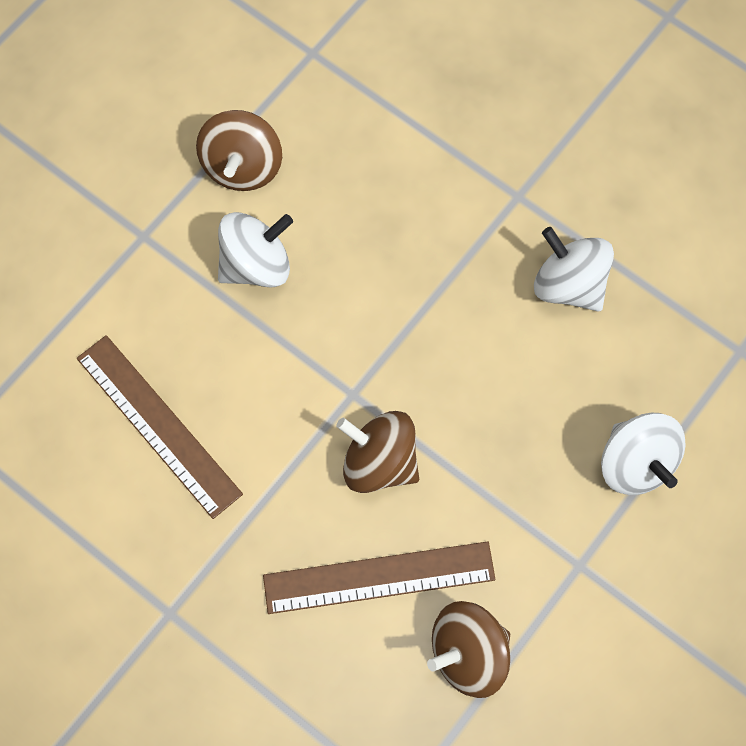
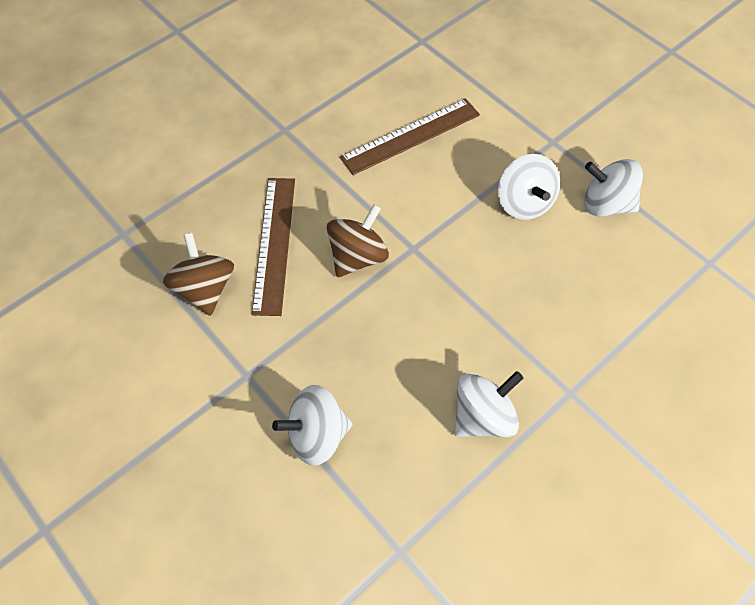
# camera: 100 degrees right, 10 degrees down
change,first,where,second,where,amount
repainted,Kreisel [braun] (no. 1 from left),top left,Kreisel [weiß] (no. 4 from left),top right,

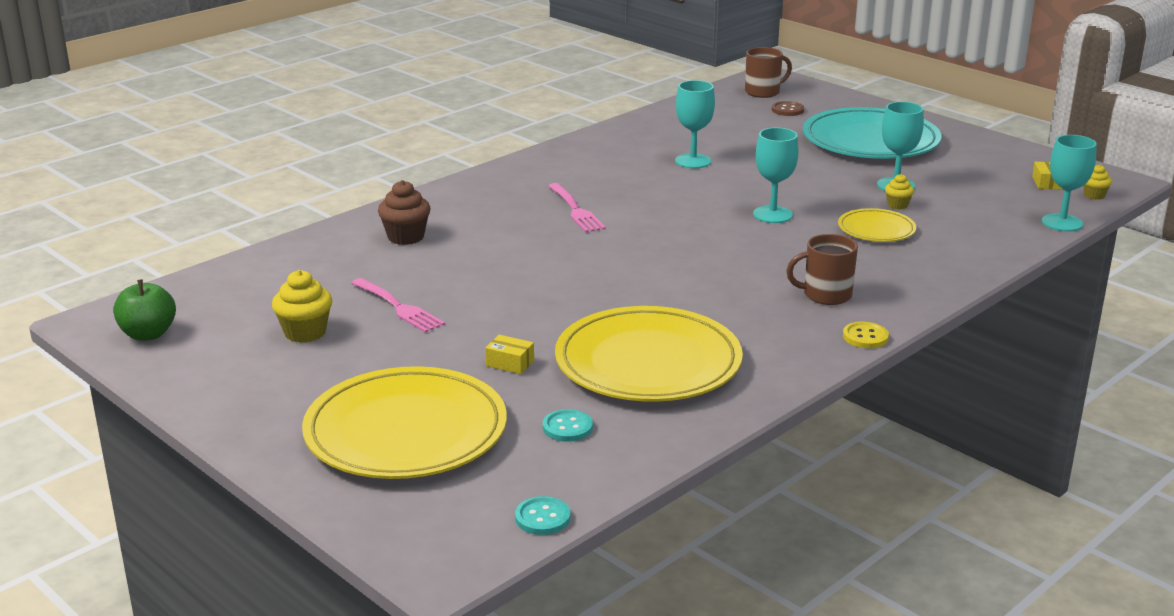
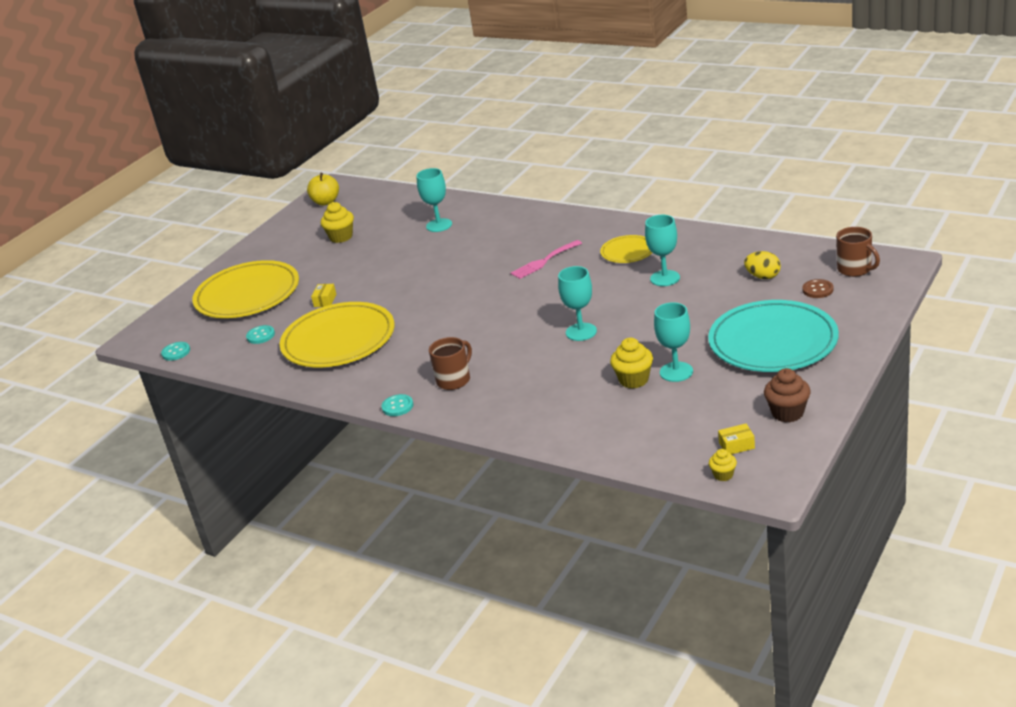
# camera: 80 degrees right, 5 degrees up
change,first,where,second,where,amount
repainted,Apfel [grün],middle left,Apfel [gelb],top left,
repainted,Knopf [gelb],middle right,Knopf [türkis] (no. 3 from left),centre,
shifted,Kelch [türkis] (no. 4 from left in the first image),top right,Kelch [türkis] (no. 1 from left),top centre,
rotated,Tasse [braun] (no. 2 from left in the first image),middle right,Tasse [braun] (no. 1 from left),centre,60 degrees clockwise
shifted,Teller [gelb] (no. 3 from left),middle right,,centre,
scaled,Muffin [gelb] (no. 2 from left),top right,,centre,x1.73
new,,,Ei [gelb],middle right,
shifted,Muffin [braun],centre,,middle right,
gone,Gabel [rosa] (no. 1 from left),centre,,,

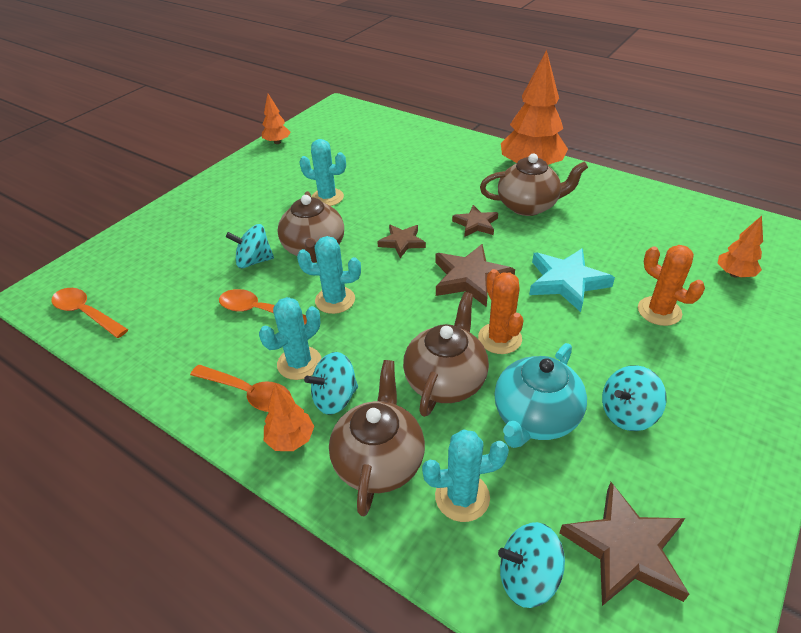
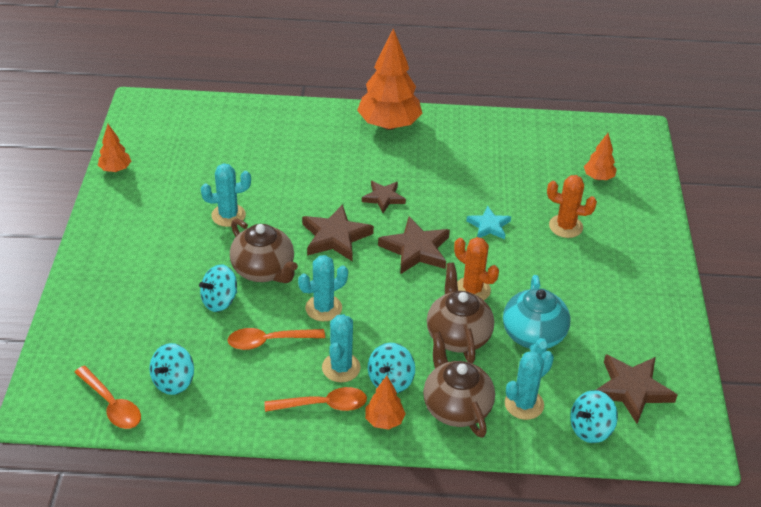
# camera: 35 degrees left, 0 degrees up
change,first,where,second,where,amount
rotated,Löffel [orange] (no. 1 from left),middle left,,bottom left,135 degrees counterclockwise
shifted,Kreisel [türkis] (no. 4 from left in the first image),middle right,Kreisel [türkis] (no. 1 from left),bottom left,
scaled,Stern [braun] (no. 1 from left),centre,,centre,x1.60
scaled,Stern [türkis],middle right,,centre,x0.62
gone,Teekanne [braun] (no. 4 from left),top right,,,

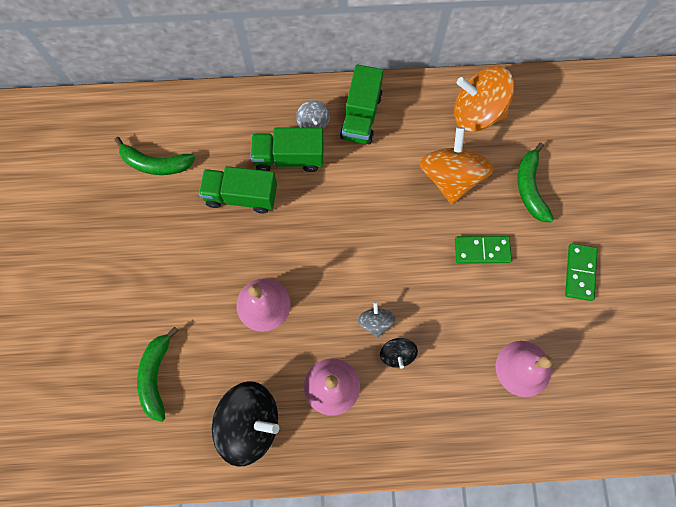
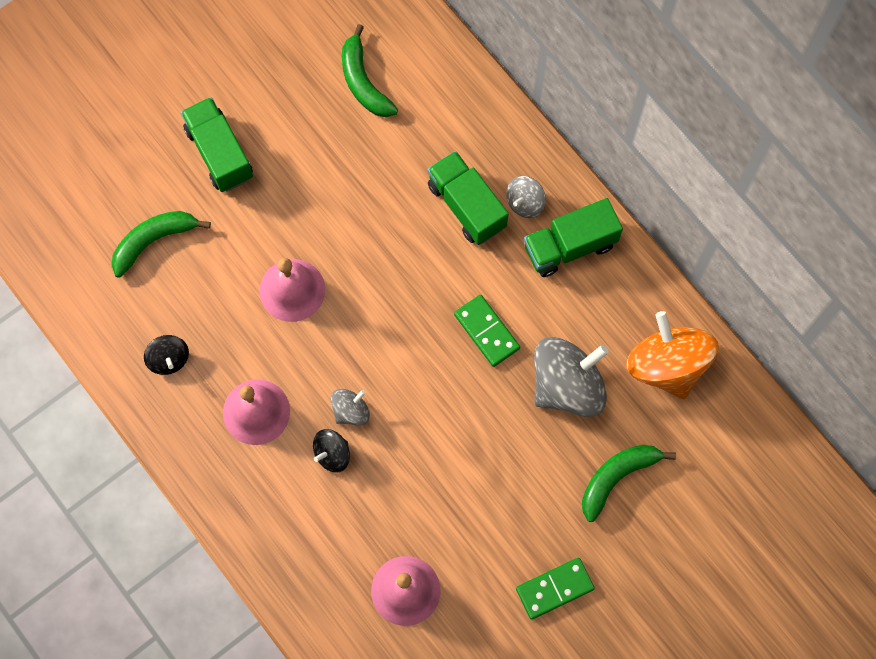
# camera: 55 degrees right, 0 degrees up
change,first,where,second,where,amount
scaled,Kreisel [schwarz] (no. 1 from left),bottom centre,,middle left,x0.49
shifted,Lastwagen [grün] (no. 1 from left),centre,,top left,
shifted,Dominostein [grün] (no. 1 from left),middle right,,centre,
repainted,Kreisel [orange] (no. 1 from left),top right,Kreisel [grau] (no. 3 from left),centre,

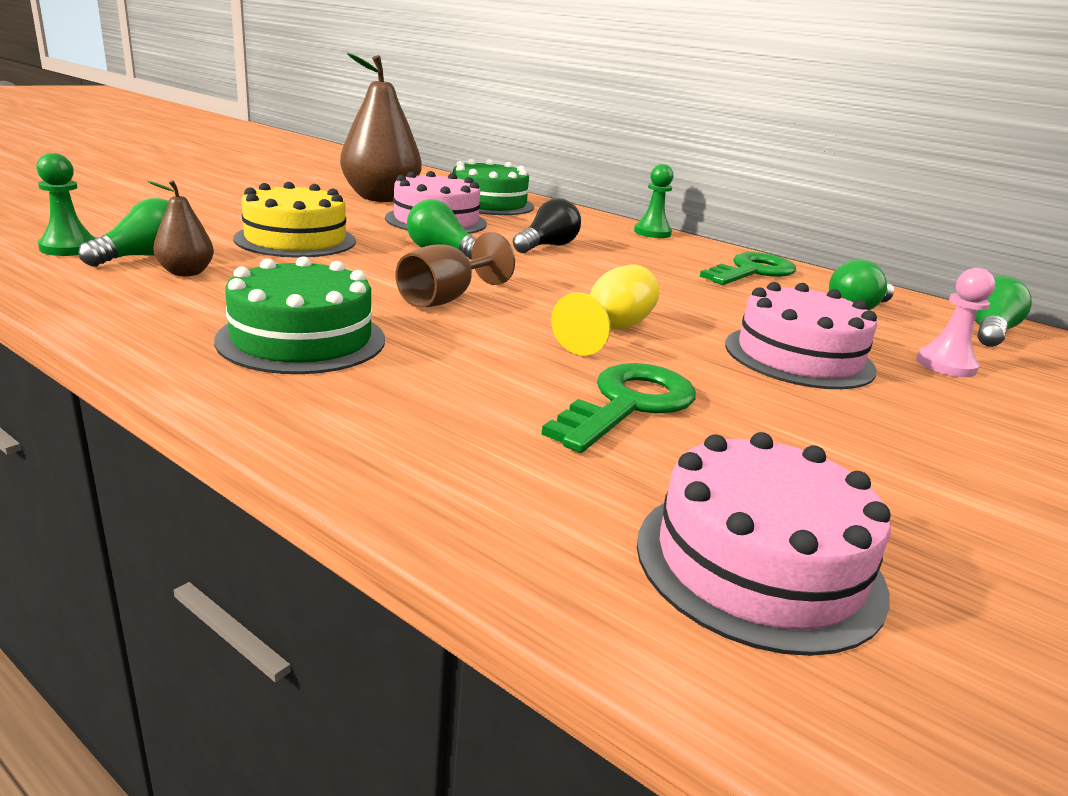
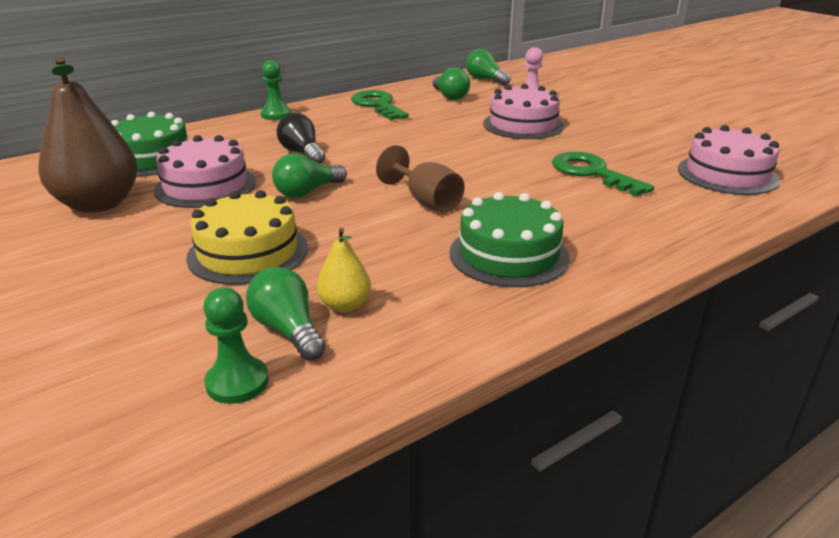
# camera: 70 degrees left, 5 degrees up
change,first,where,second,where,amount
repainted,Birne [braun] (no. 1 from left),top left,Birne [gelb],centre,
gone,Kelch [gelb],centre,,,

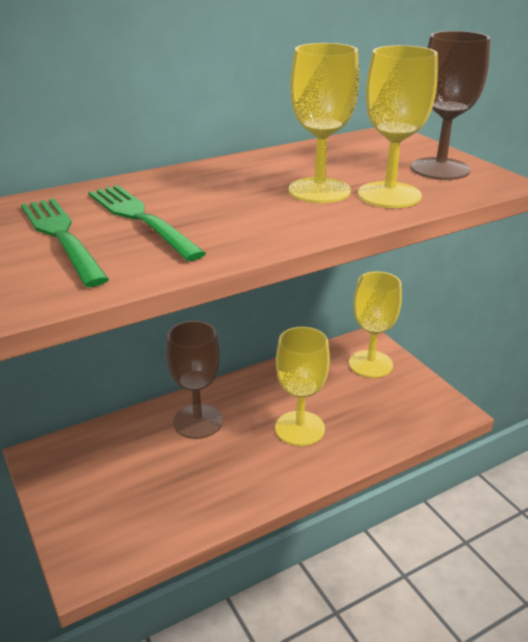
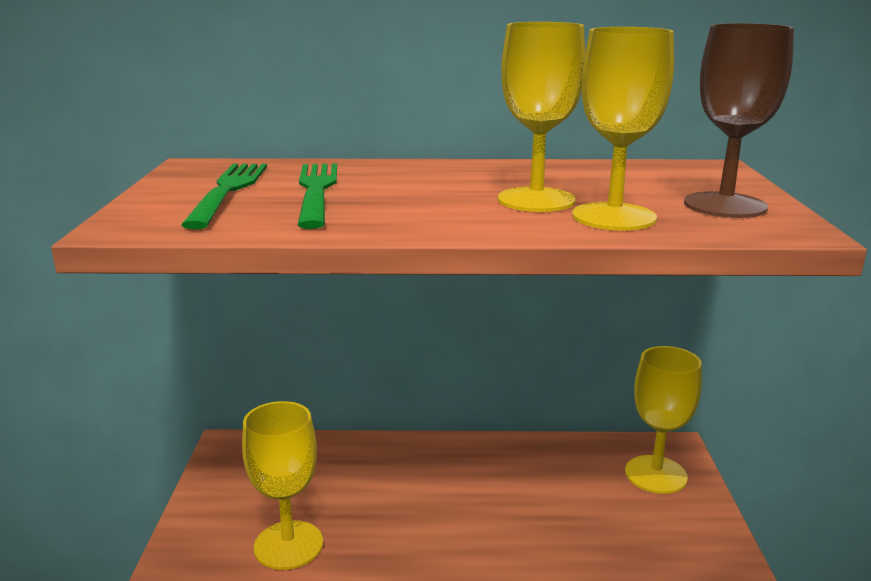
# camera: 30 degrees right, 10 degrees down
change,first,where,second,where,amount
shifted,Kelch [gelb] (no. 1 from left),centre,,bottom left,
gone,Kelch [braun] (no. 1 from left),centre,,,

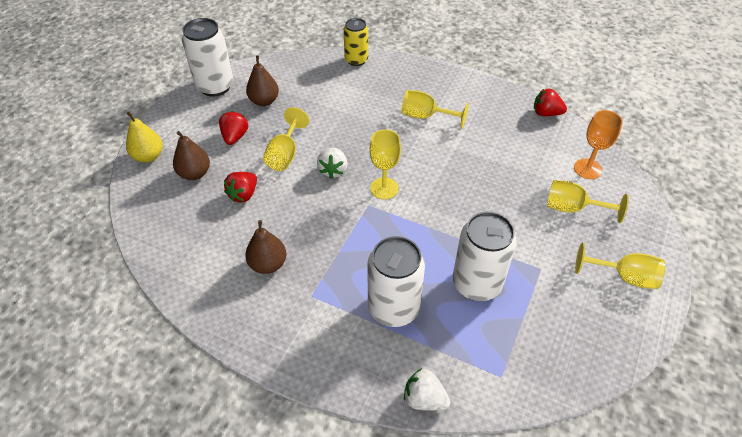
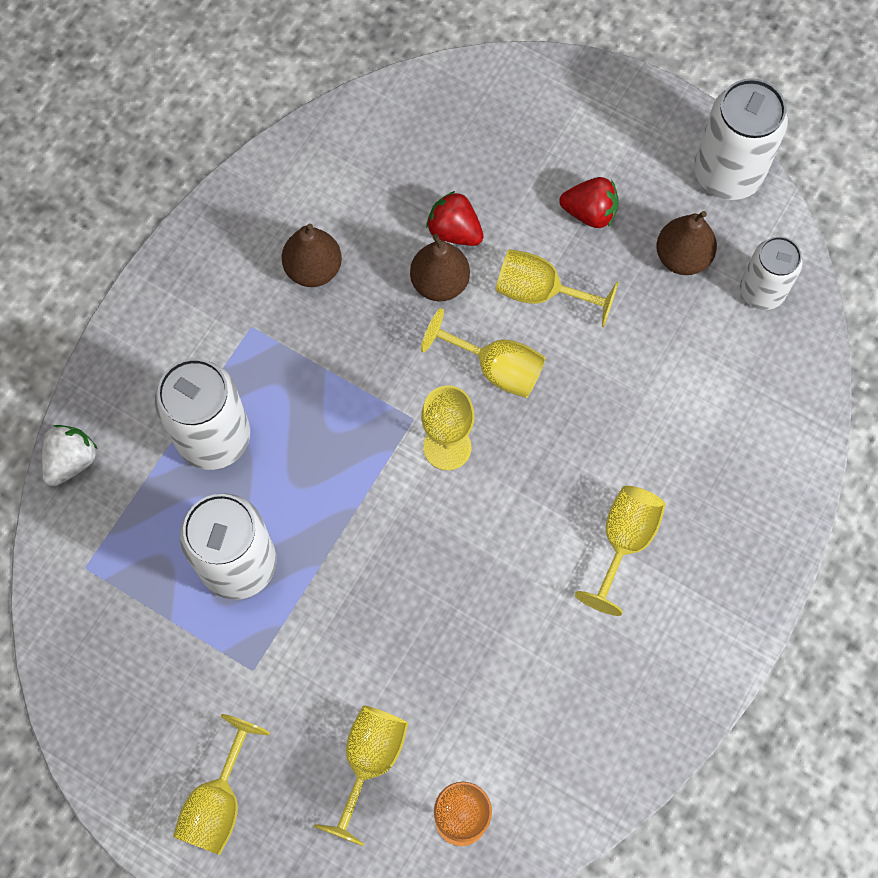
# camera: 95 degrees right, 20 degrees up
change,first,where,second,where,amount
shifted,Birne [braun] (no. 1 from left in the first image),middle left,Birne [braun] (no. 2 from left),top centre,
swapped,Erdbeere [weiß] (no. 1 from left),centre,Kelch [gelb] (no. 4 from left),centre,
new,,,Dose [weiß] (no. 4 from left),top right,
gone,Birne [gelb],top left,,,
gone,Dose [gelb],top centre,,,
gone,Erdbeere [rot] (no. 3 from left),top right,,,

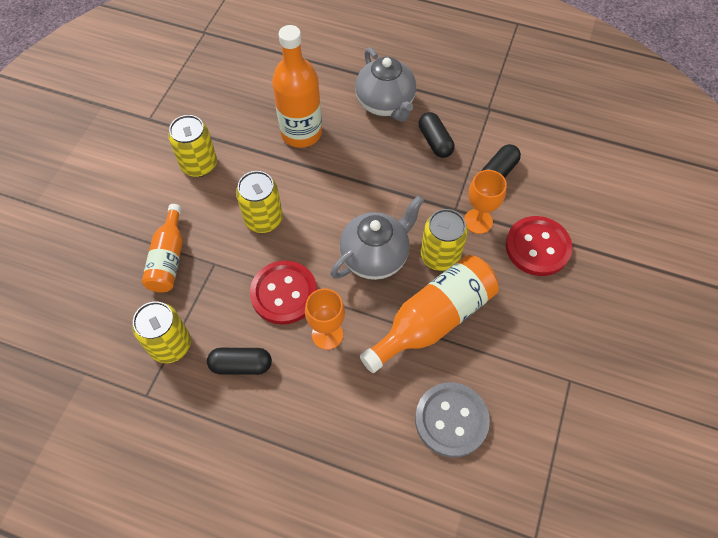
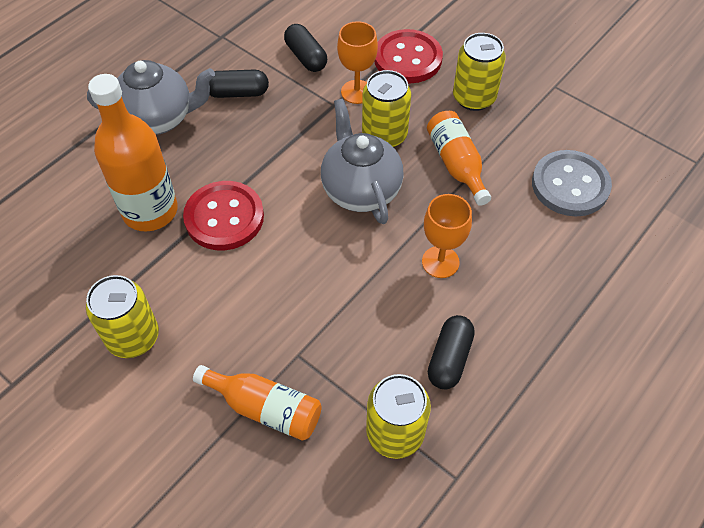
# camera: 70 degrees left, 5 degrees down
change,first,where,second,where,amount
shifted,Knopf [rot] (no. 1 from left),centre,,middle left,
scaled,Flasche [orange] (no. 3 from left),centre,,top centre,x0.63
shifted,Dose [gelb] (no. 3 from left in the first image),centre,Dose [gelb] (no. 4 from left),top right,

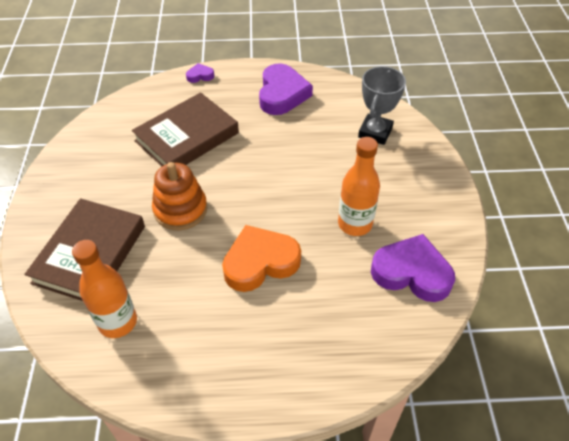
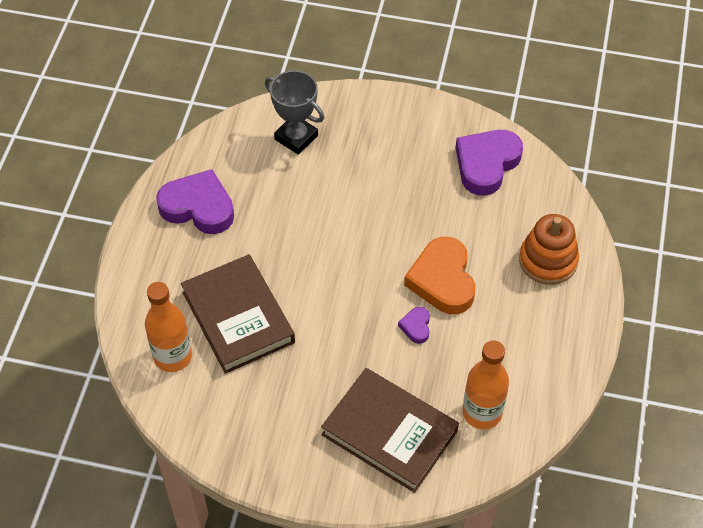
# camera: 75 degrees left, 5 degrees up
change,first,where,second,where,amount
shifted,Flasche [orange] (no. 2 from left in the first image),centre,Flasche [orange] (no. 1 from left),middle left,
shifted,Herz [lila] (no. 1 from left in the first image),top centre,Herz [lila] (no. 2 from left),centre,
shifted,Stapelspielzeug [orange],middle left,,middle right,

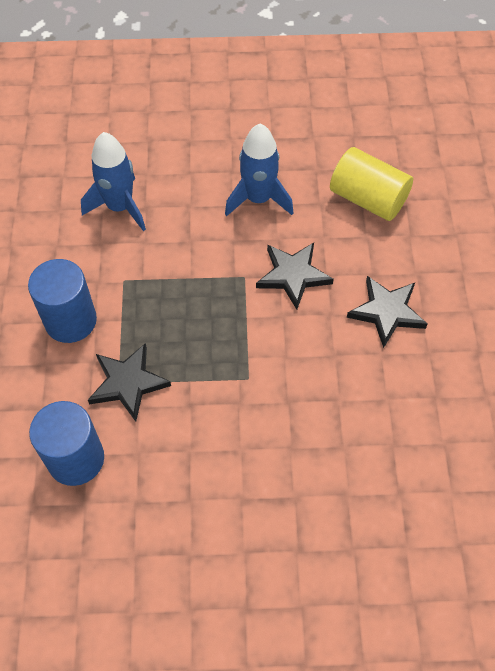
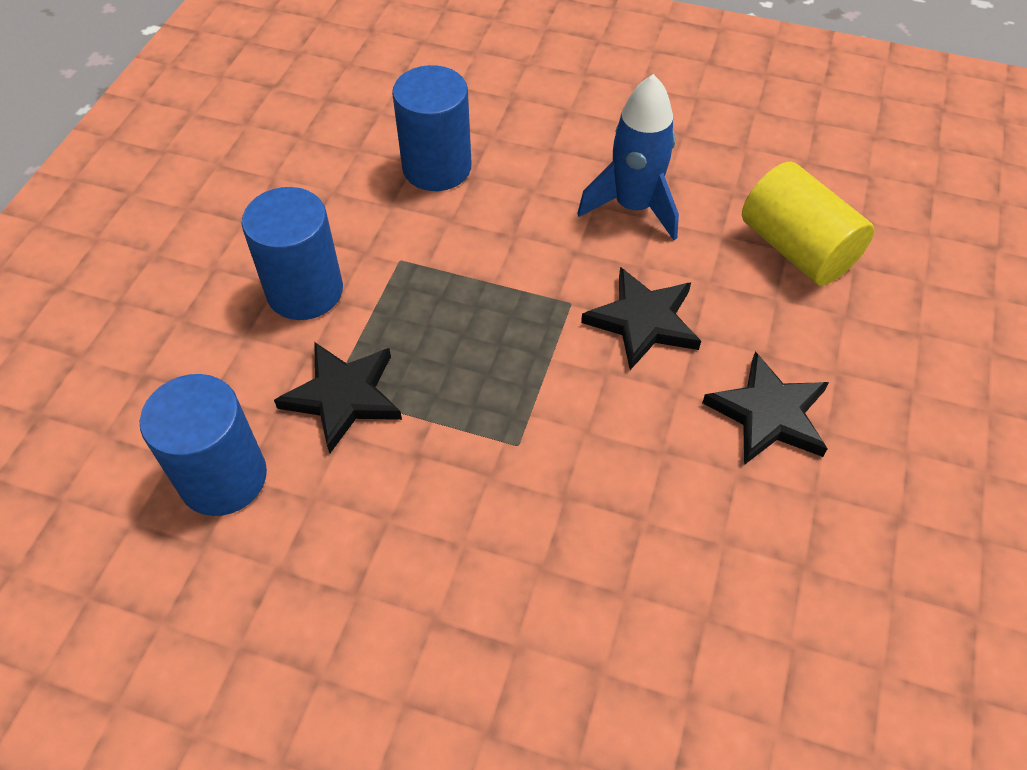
# camera: 20 degrees right, 5 degrees down
change,first,where,second,where,amount
swapped,Rakete [blau] (no. 1 from left),top left,Vollzylinder [blau] (no. 3 from left),top centre,

